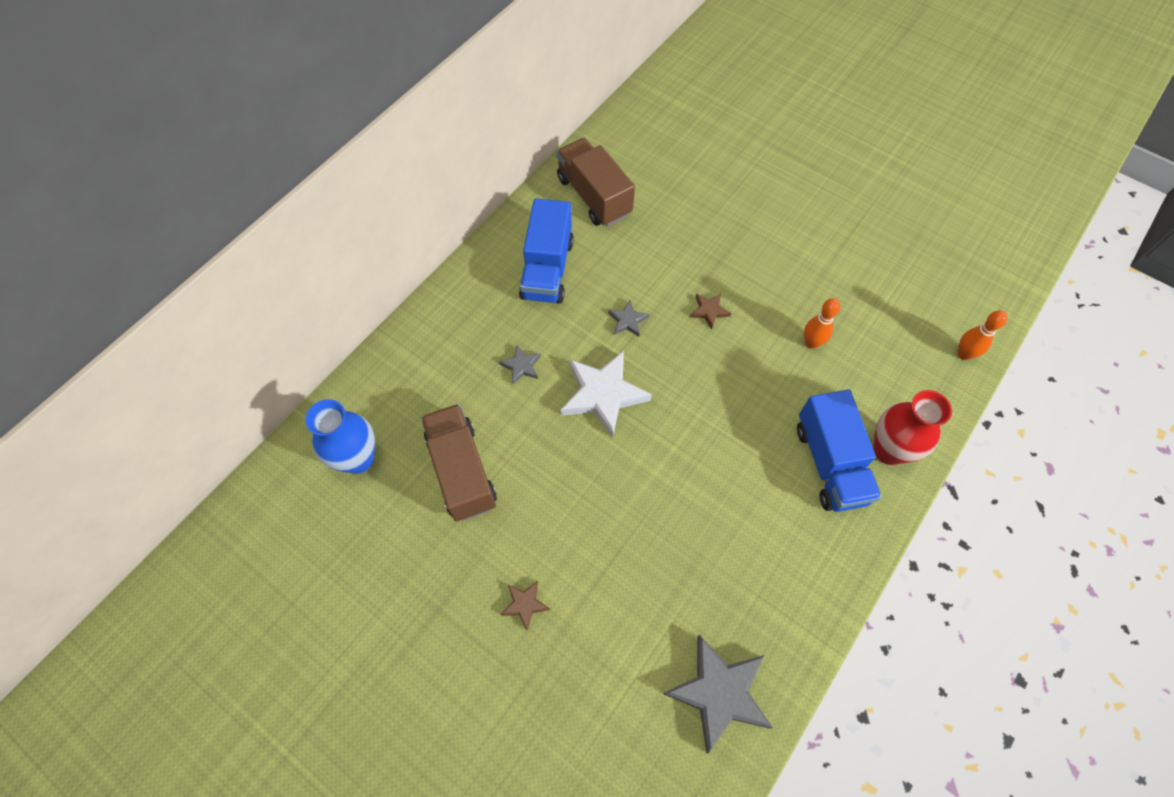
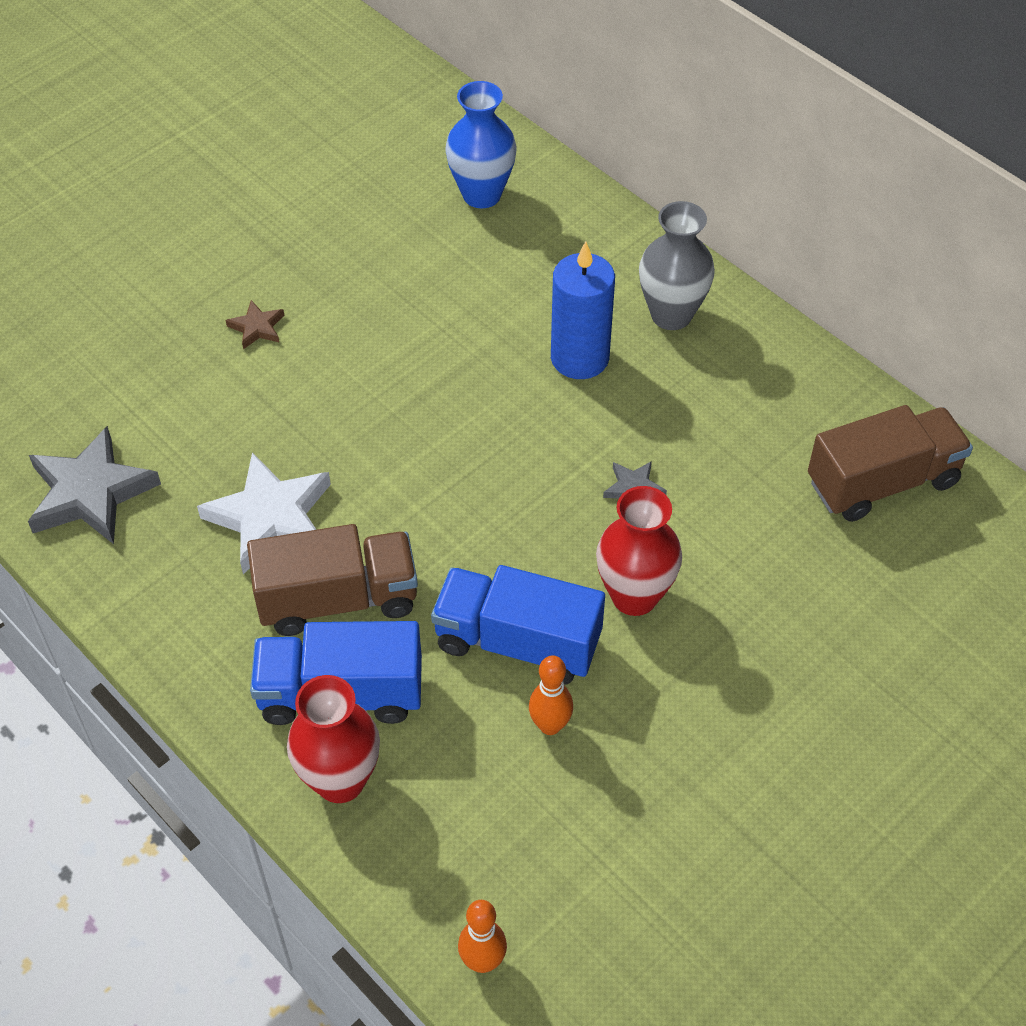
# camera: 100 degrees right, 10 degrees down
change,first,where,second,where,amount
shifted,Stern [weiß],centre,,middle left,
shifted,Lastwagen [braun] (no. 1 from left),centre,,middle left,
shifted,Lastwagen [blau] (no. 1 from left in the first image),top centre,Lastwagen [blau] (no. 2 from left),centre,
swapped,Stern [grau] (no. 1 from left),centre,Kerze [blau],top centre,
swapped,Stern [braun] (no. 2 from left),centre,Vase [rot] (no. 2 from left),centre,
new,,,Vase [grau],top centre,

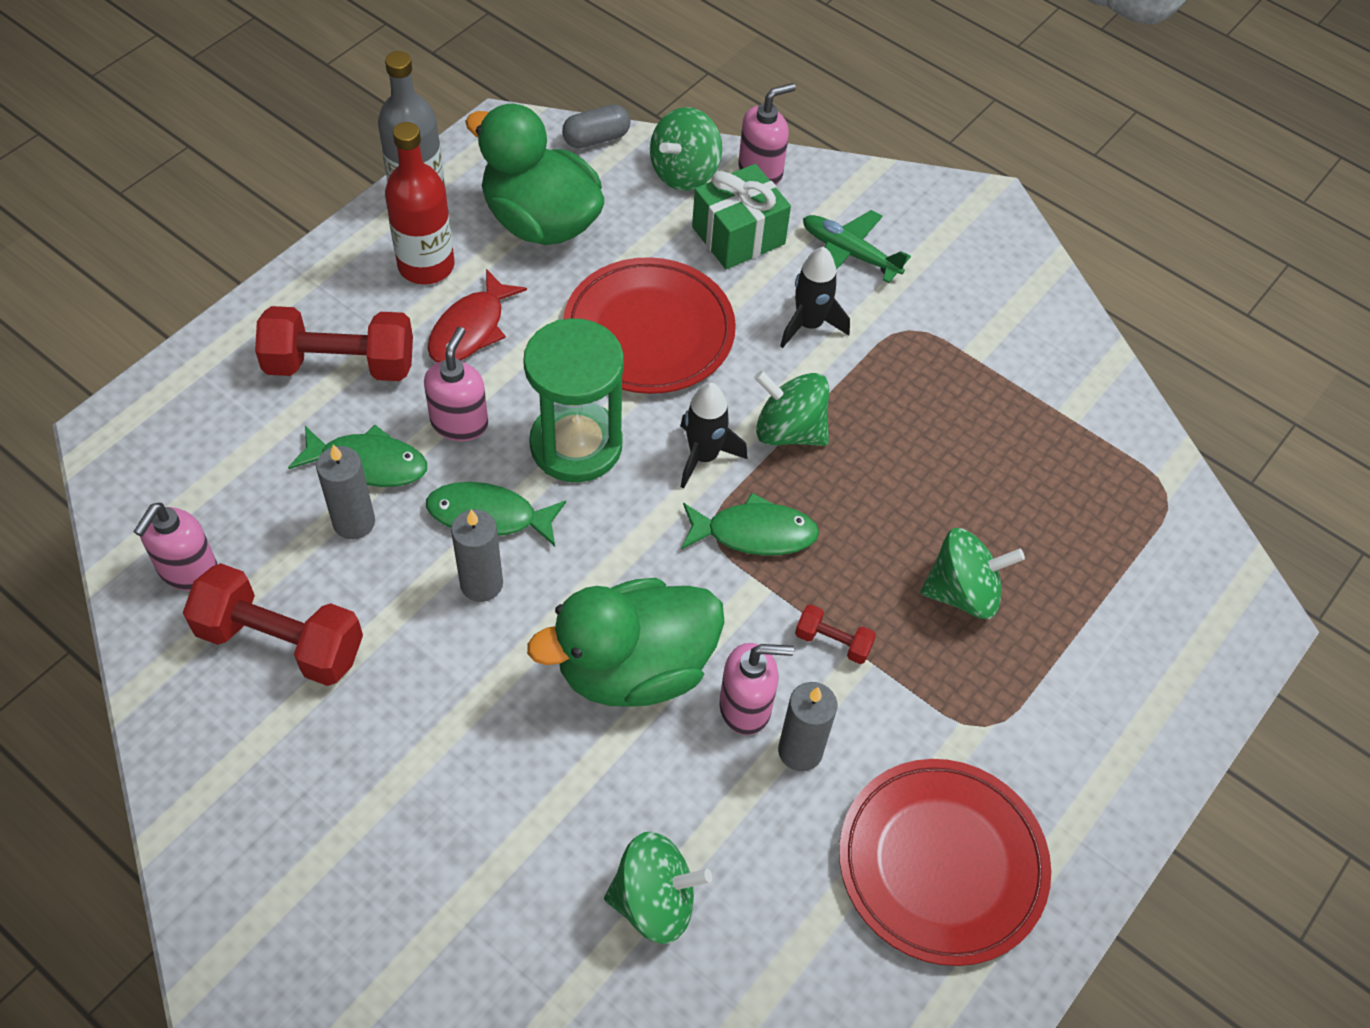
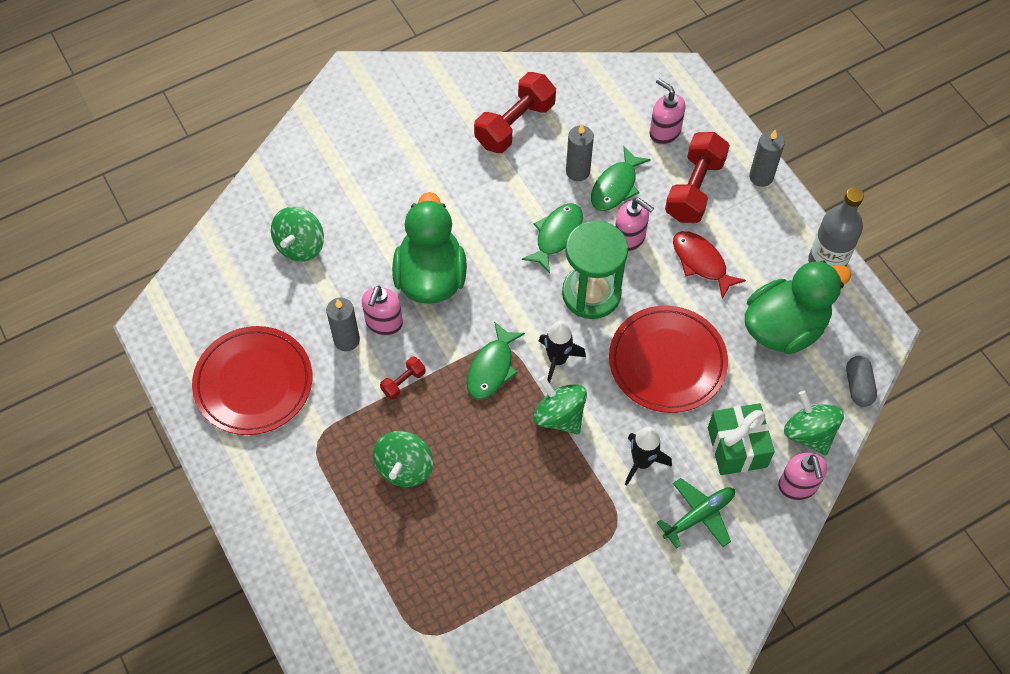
# camera: 115 degrees right, 5 degrees up
change,first,where,second,where,amount
rotated,Kreisel [grün] (no. 3 from left),centre,,centre,90 degrees counterclockwise
shifted,Seifenspender [rosa] (no. 1 from left in the first image),middle left,Seifenspender [rosa] (no. 3 from left),top centre,
shifted,Kerze [grau] (no. 2 from left in the first image),centre,Kerze [grau] (no. 3 from left),top right,
gone,Flasche [rot],top left,,,

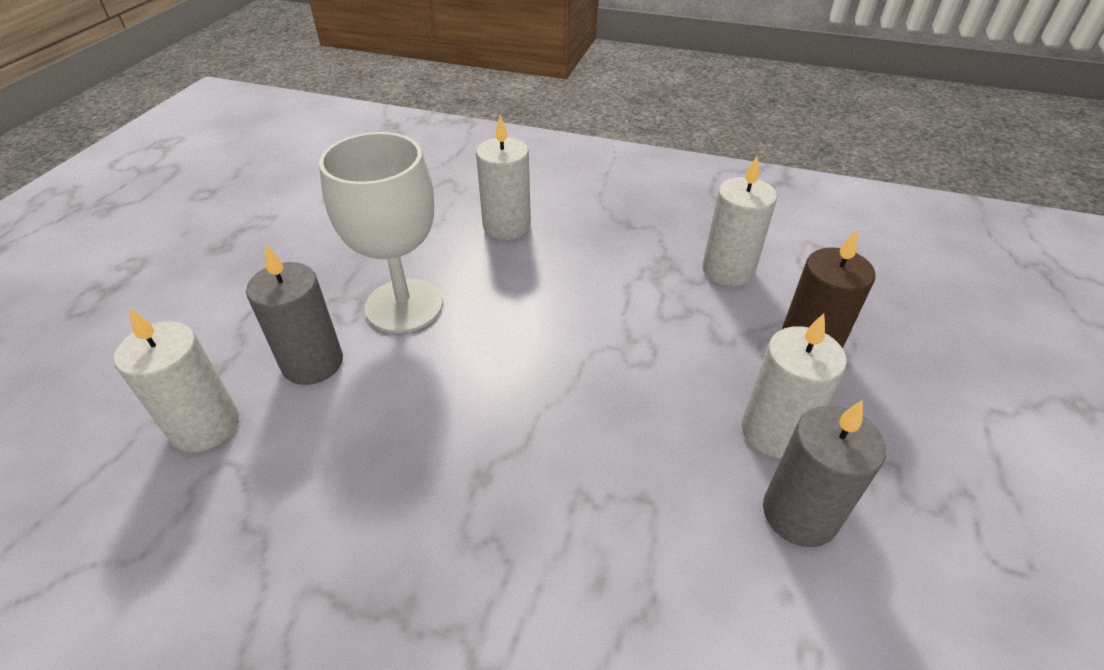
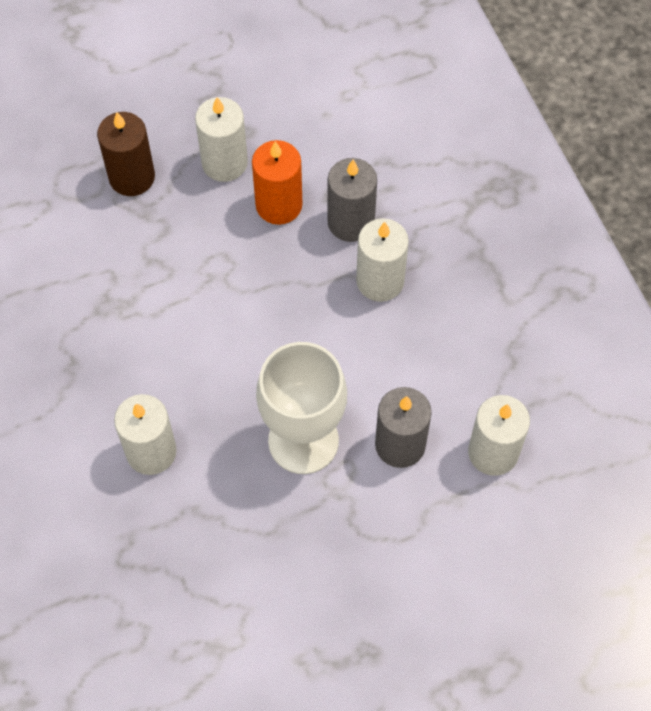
# camera: 130 degrees left, 20 degrees up
change,first,where,second,where,amount
new,,,Kerze [orange],top centre,
shifted,Kerze [grau] (no. 2 from left in the first image),bottom right,Kerze [grau] (no. 1 from left),top centre,
shifted,Kerze [weiß] (no. 3 from left),top right,,centre,

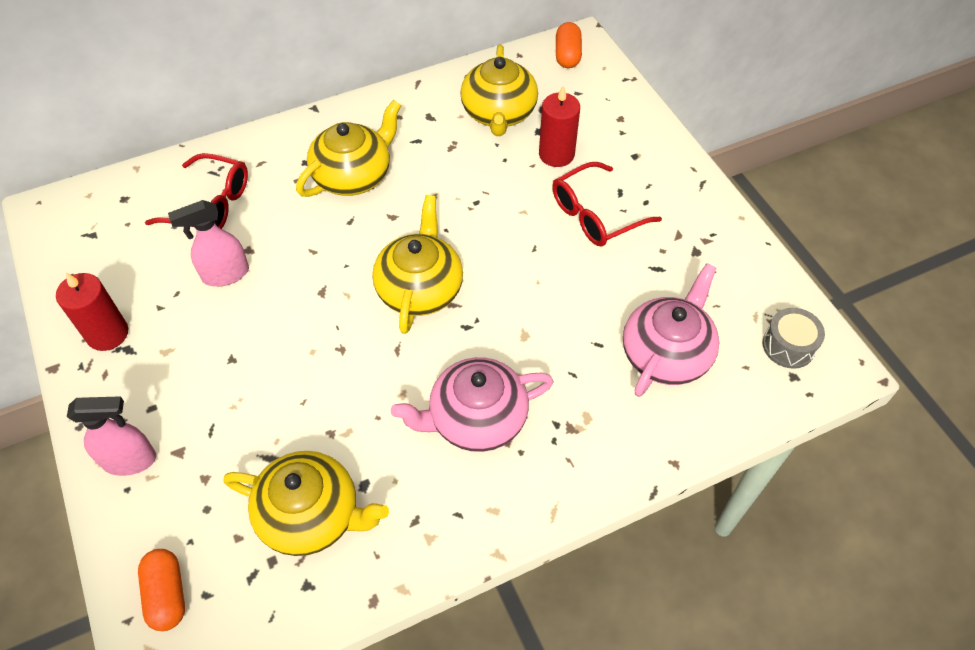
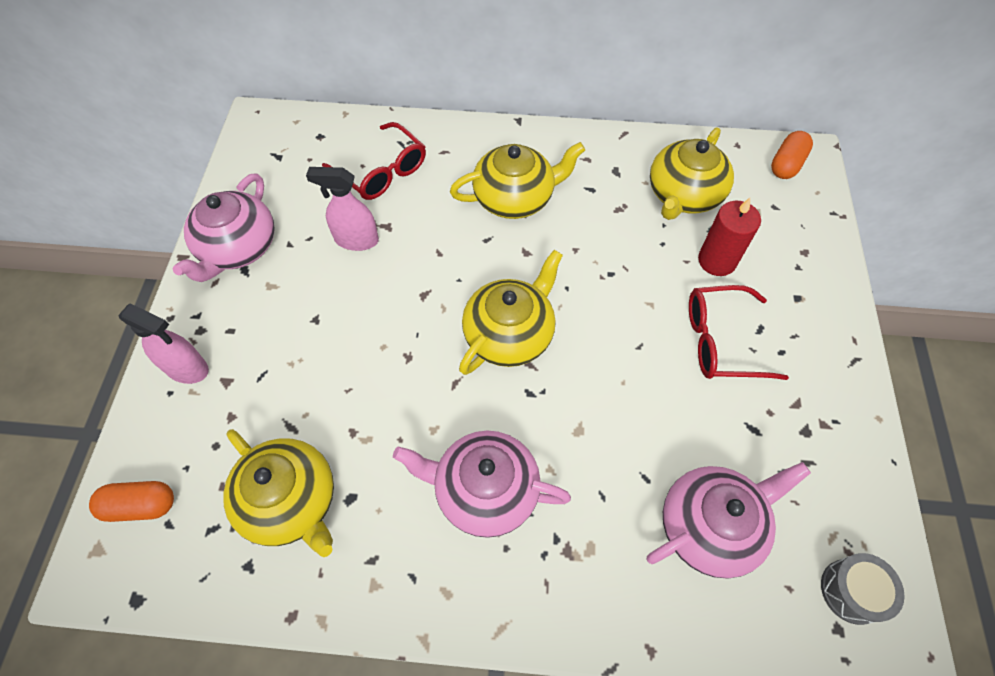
# camera: 30 degrees right, 5 degrees up
change,first,where,second,where,amount
rotated,Kapsel [orange] (no. 1 from left),bottom left,,bottom left,75 degrees clockwise
swapped,Kerze [rot] (no. 1 from left),middle left,Teekanne [rosa] (no. 1 from left),middle left,

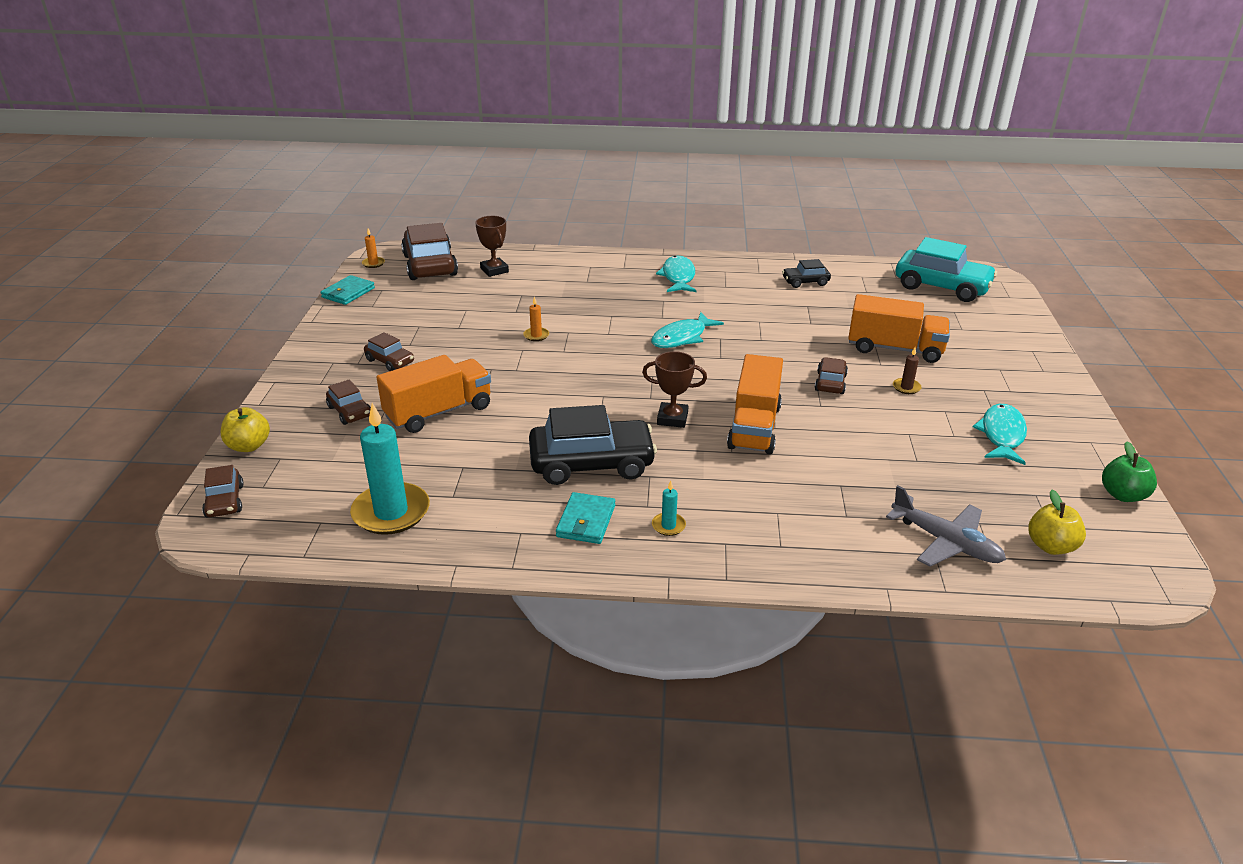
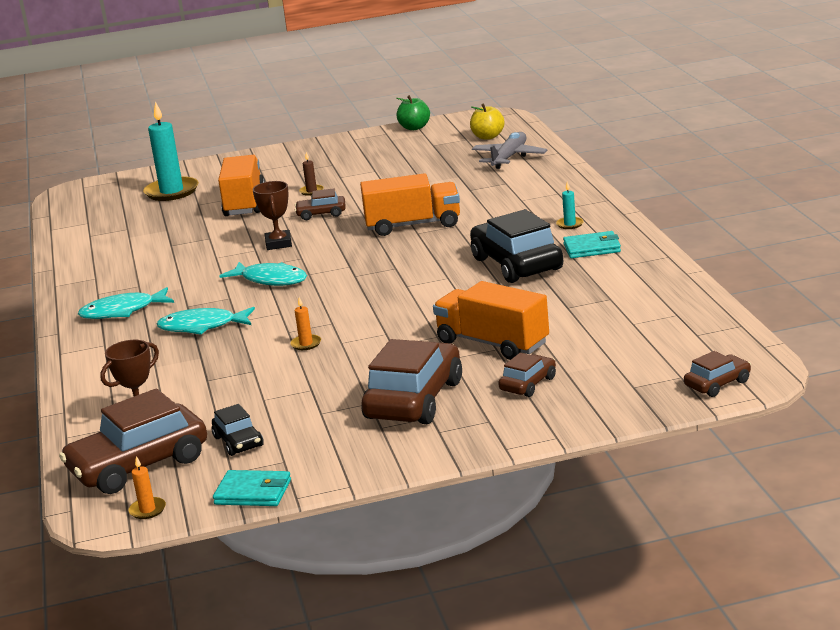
# camera: 105 degrees left, 10 degrees down
change,first,where,second,where,amount
shifted,Kerze [türkis] (no. 1 from left),middle left,,top left,
shifted,Fisch [türkis] (no. 3 from left in the first image),middle right,Fisch [türkis] (no. 2 from left),middle left,
shifted,Auto [schwarz] (no. 2 from left in the first image),top centre,Auto [schwarz] (no. 1 from left),bottom left,
shifted,Pokal [braun] (no. 2 from left),centre,,middle left,
scaled,Auto [braun] (no. 3 from left),middle left,,centre,x2.00
gone,Apfel [gelb] (no. 1 from left),middle left,,,
gone,Auto [türkis],top right,,,

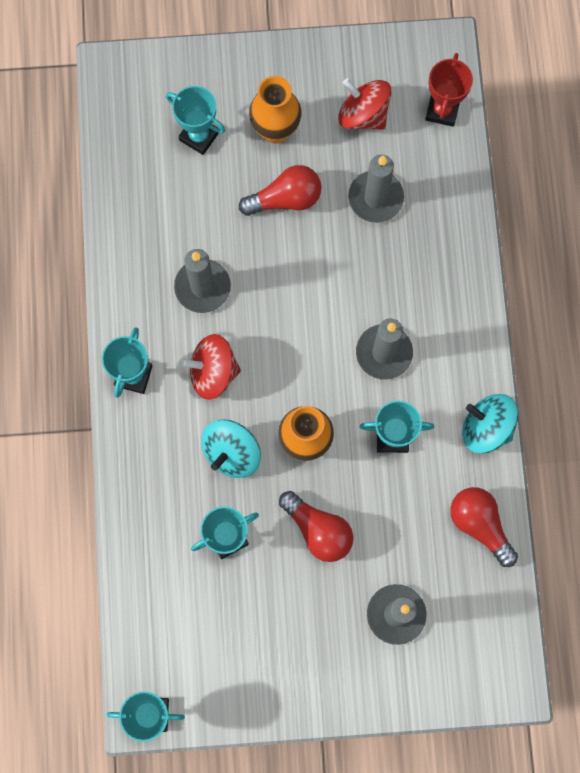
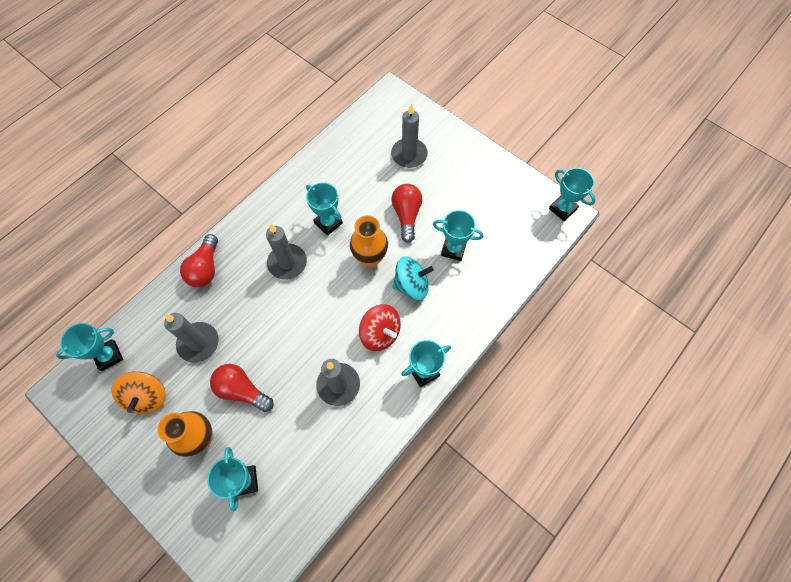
# camera: 135 degrees left, 10 degrees down
change,first,where,second,where,amount
repainted,Pokal [rot],top right,Pokal [türkis] (no. 1 from left),middle left,
repainted,Kreisel [rot] (no. 2 from left),top centre,Kreisel [orange],bottom left,
shifted,Glühbirne [rot] (no. 3 from left in the first image),bottom right,Glühbirne [rot] (no. 1 from left),middle left,
gone,Kreisel [türkis] (no. 2 from left),middle right,,,

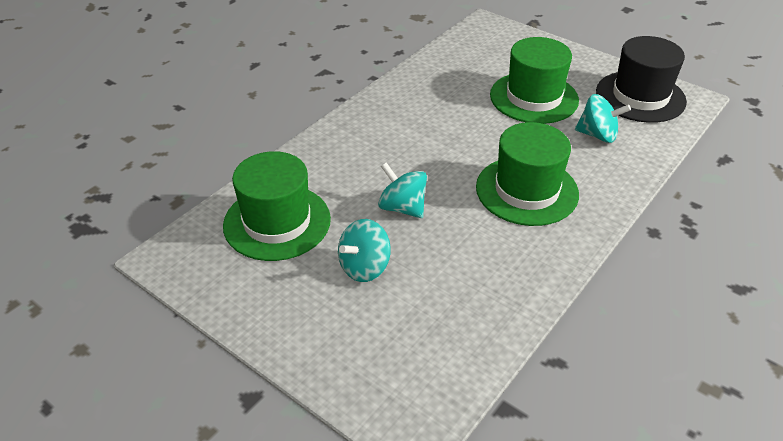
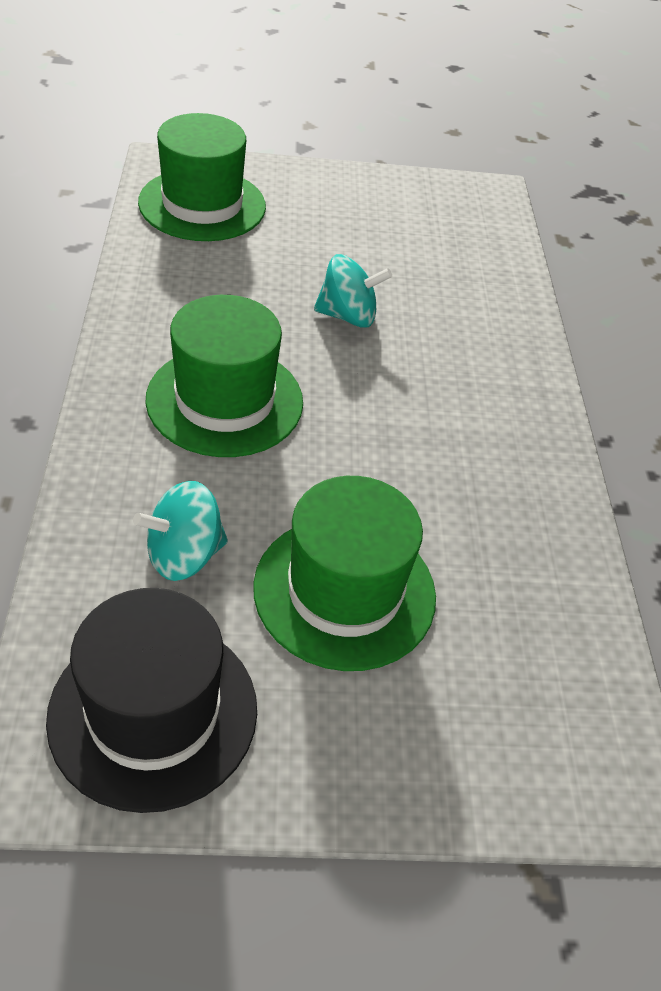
# camera: 135 degrees right, 5 degrees up
change,first,where,second,where,amount
shifted,Hut [grün] (no. 1 from left),centre,,top left,
gone,Kreisel [türkis] (no. 1 from left),centre,,,

